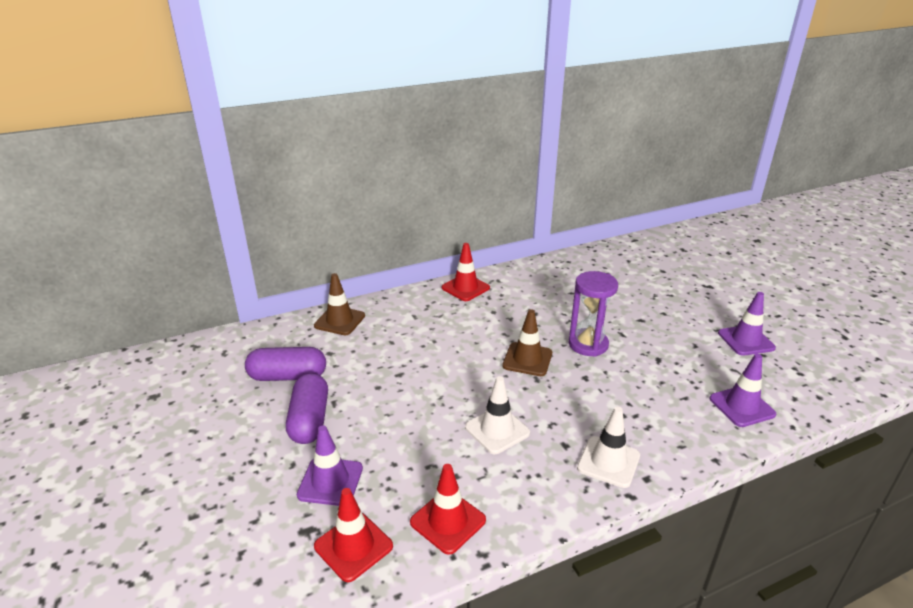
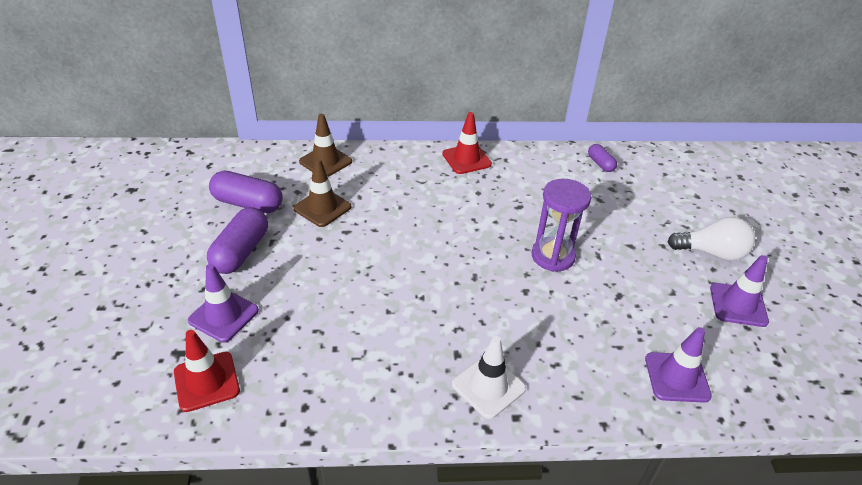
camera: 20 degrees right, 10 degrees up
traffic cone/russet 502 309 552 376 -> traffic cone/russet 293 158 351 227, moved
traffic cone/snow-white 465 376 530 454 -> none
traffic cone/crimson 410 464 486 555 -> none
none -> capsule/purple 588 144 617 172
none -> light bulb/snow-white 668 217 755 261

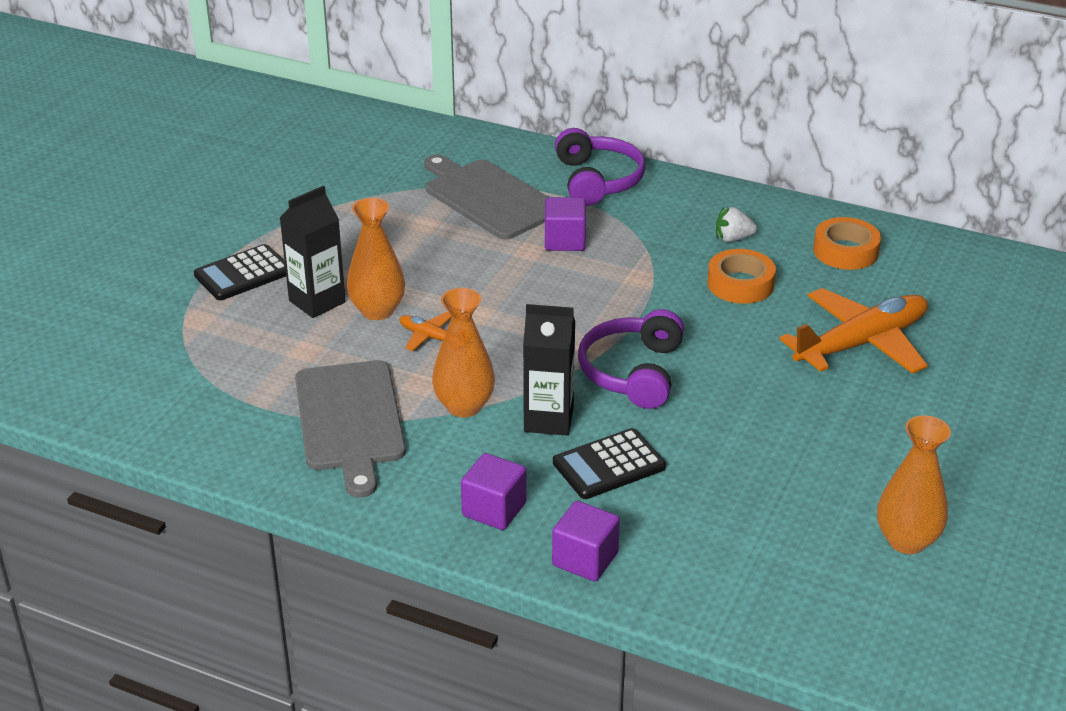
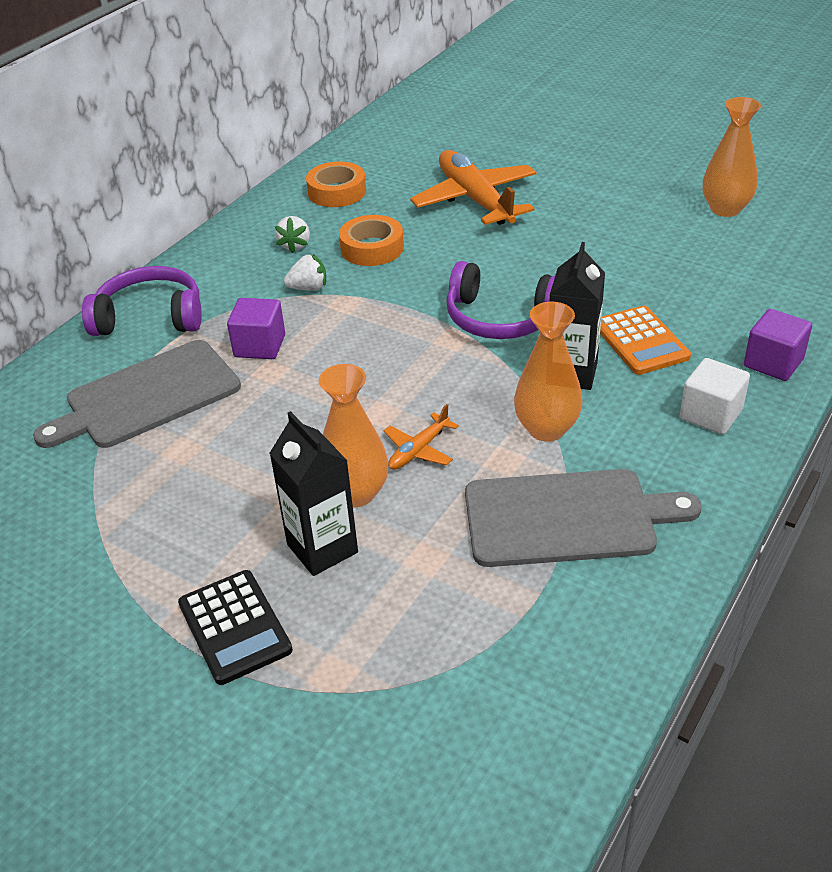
camera: 80 degrees left, 5 degrees up
pocket calculator/jet-black 553 428 666 499 -> pocket calculator/orange 600 305 691 375
solid cube/purple 461 453 526 530 -> solid cube/snow-white 680 358 750 435
none -> toy strawberry/snow-white 284 254 326 291

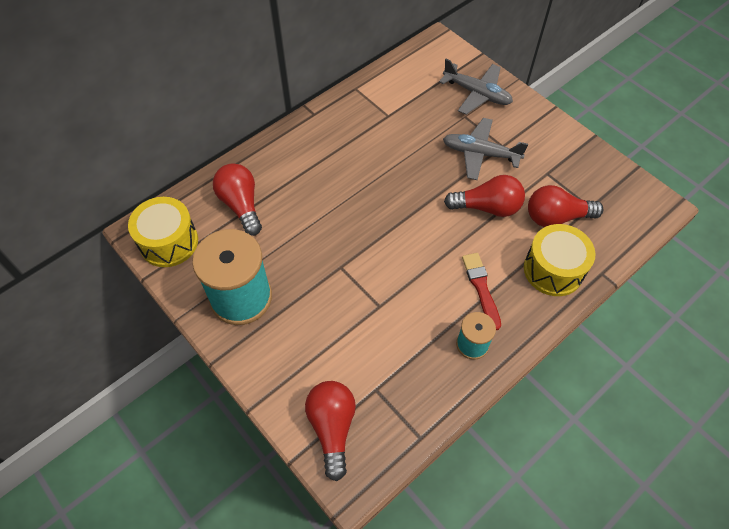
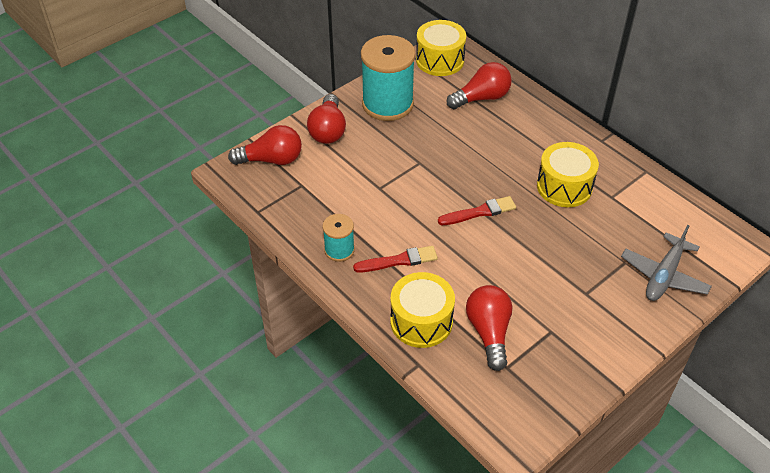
camera: 90 degrees right, 10 degrees down
toy plane/grey 443 118 528 180 -> none
light bulb/crimson 444 175 525 217 -> light bulb/crimson 307 94 346 144, moved
none -> snare drum/yellow 537 142 599 207
none -> paint brush/crimson 438 196 516 225

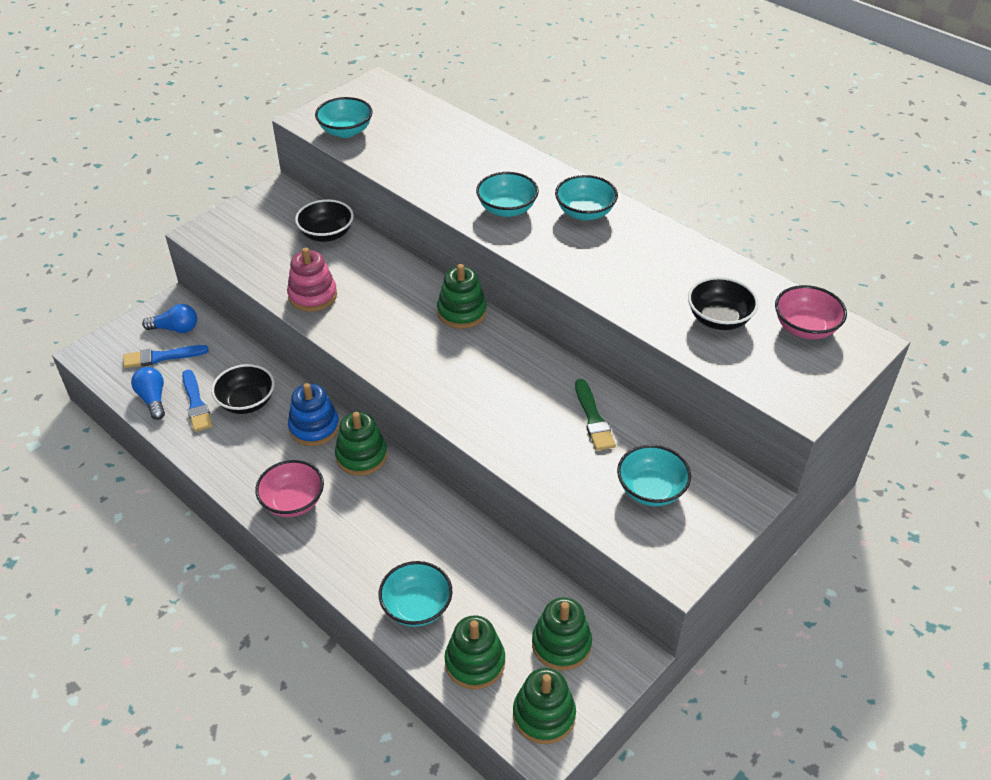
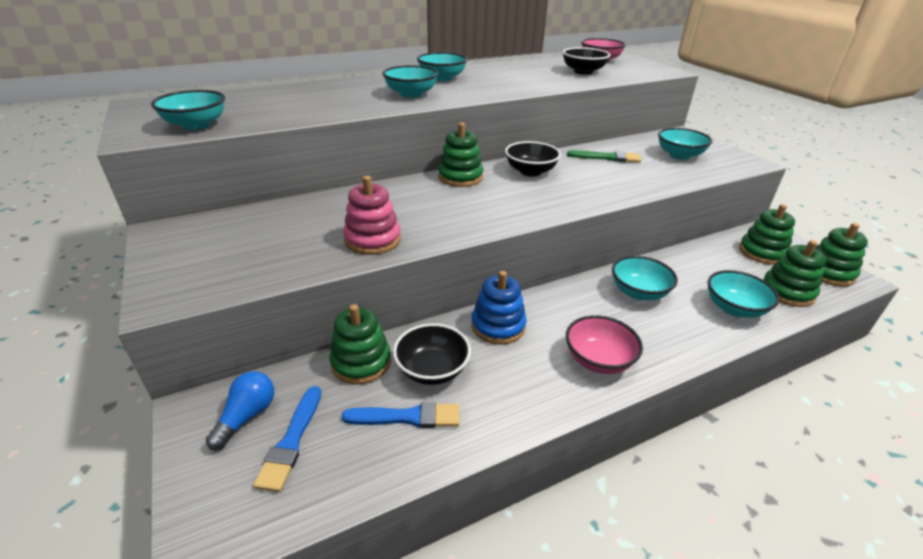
camera: 70 degrees left, 10 degrees down
serving bowl/jet-black 295 199 354 242 -> serving bowl/jet-black 505 141 561 176, moved
light bulb/cobalt 131 367 165 420 -> none
stacking rings/leaf-green 335 412 387 476 -> stacking rings/leaf-green 329 304 391 385, moved
none -> serving bowl/aqua 612 256 678 300

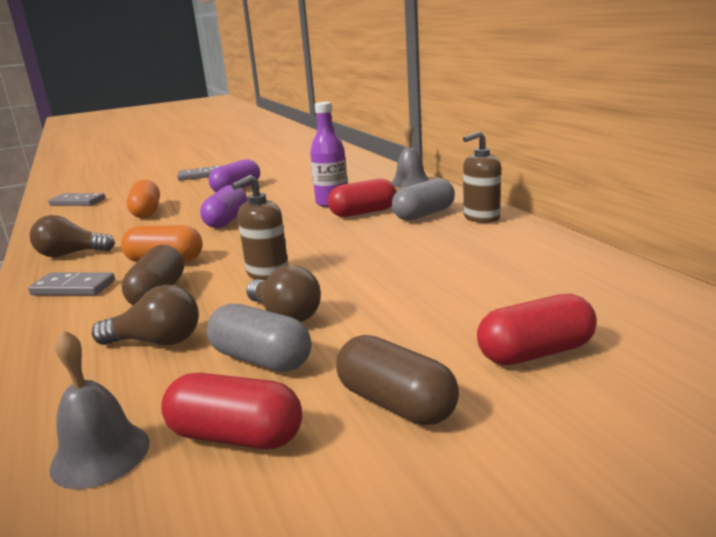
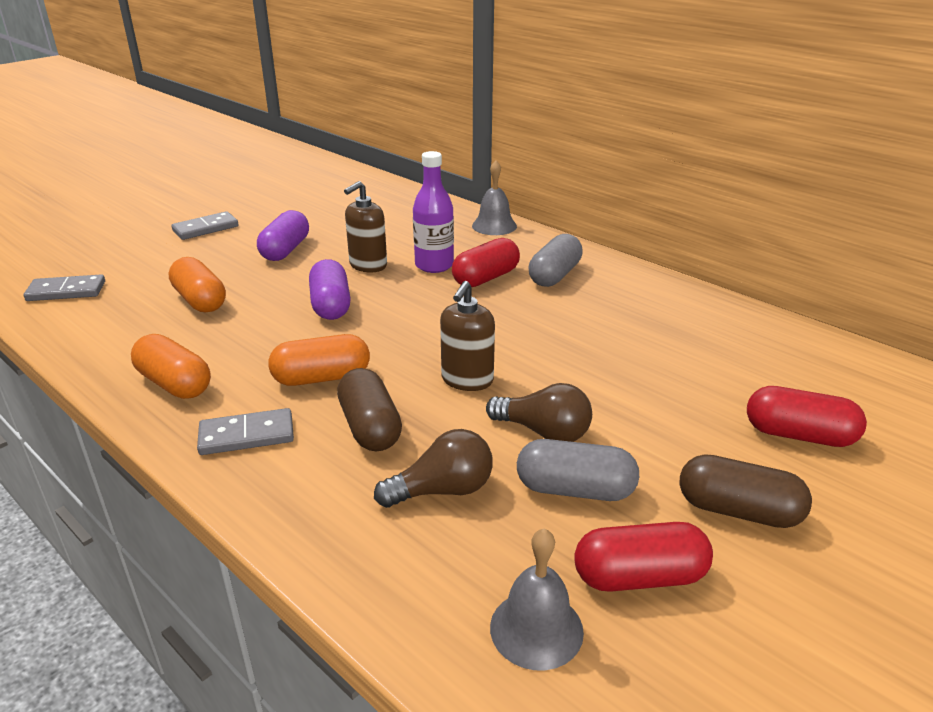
camera: 25 degrees left, 10 degrees up
soap pump/russet 463 131 501 223 -> soap pump/russet 344 181 387 272, moved
light bulb/russet 30 215 115 257 -> capsule/orange 131 334 211 399
capsule/crimson 477 294 597 365 -> capsule/crimson 747 386 867 447, 60 degrees clockwise

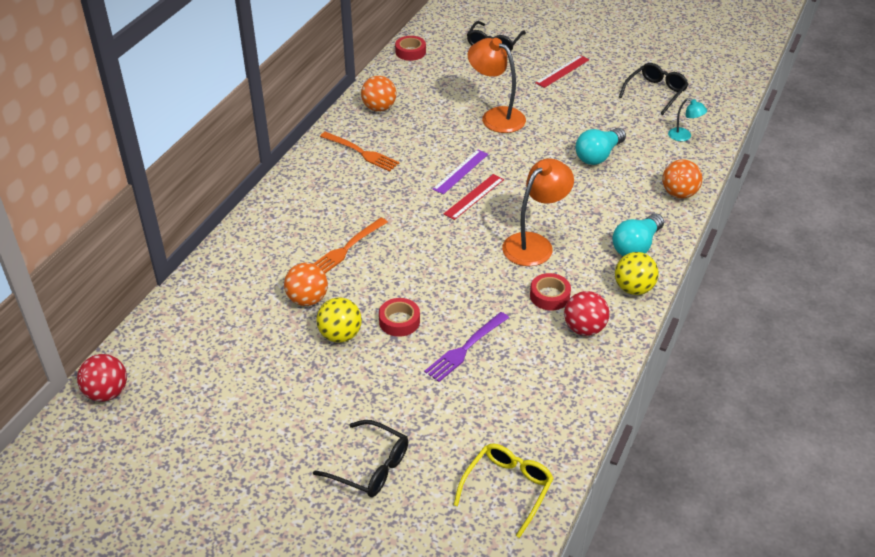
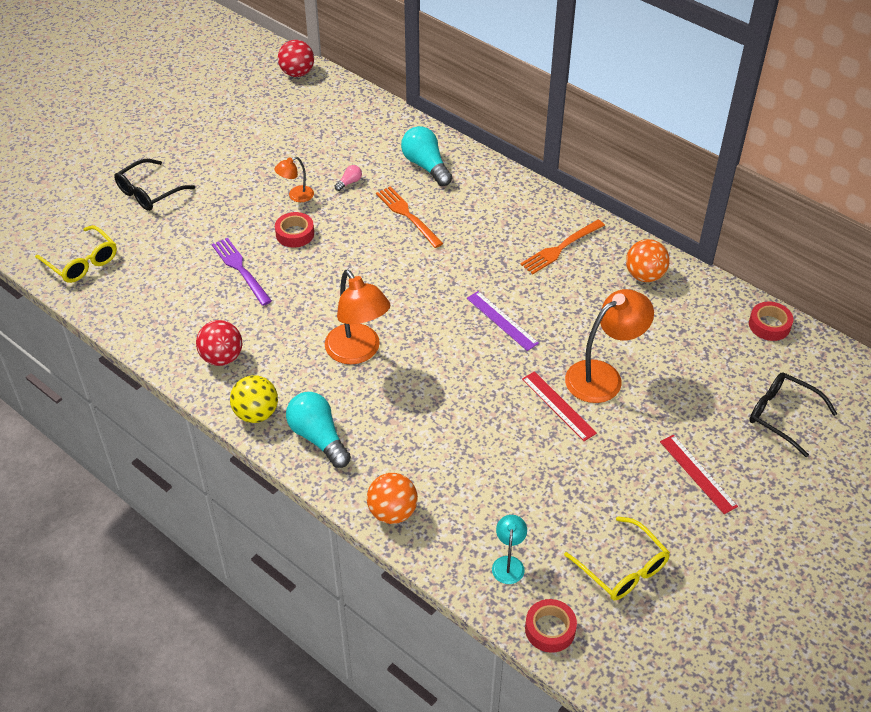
camera: 105 degrees right, 5 degrees up
glasses/jet-black 619 63 688 115 -> glasses/yellow 564 516 670 600
lamp/aqua 668 98 707 141 -> lamp/aqua 492 515 527 584, 135 degrees clockwise
light bulb/aqua 575 128 626 165 -> light bulb/aqua 401 126 452 186, moved
measuring stick/crimson 444 174 504 220 -> measuring stick/crimson 522 371 597 441, moved
ball/orange 284 263 328 306 -> light bulb/rosy 335 165 362 191
sticky tape/crimson 530 273 571 311 -> sticky tape/crimson 525 599 577 653, moved
ball/yellow 316 297 362 343 -> lamp/orange 274 157 314 202

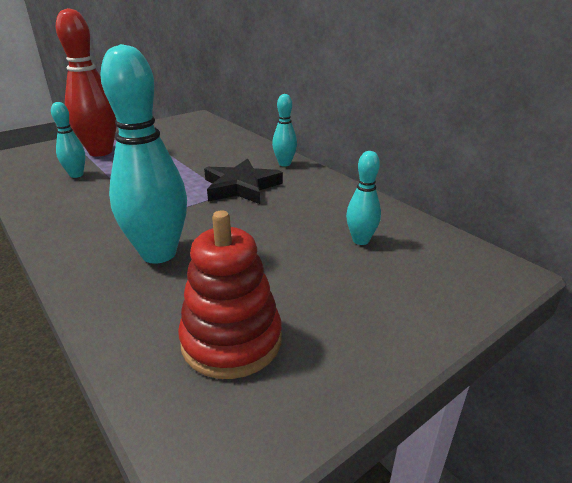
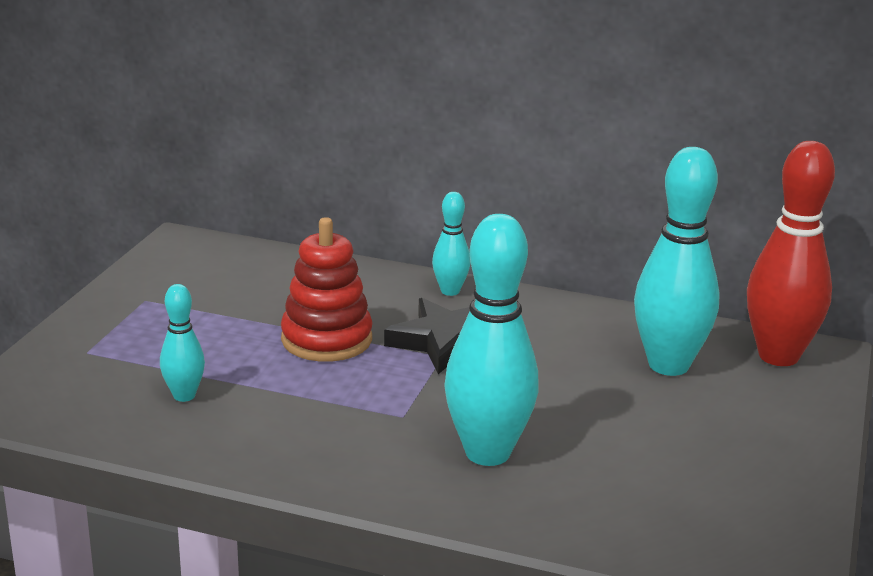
camera: 35 degrees left, 5 degrees down
bowling pin/crimson 56 8 117 156 -> bowling pin/crimson 747 141 835 366, moved
bowling pin/aqua 346 151 381 245 -> bowling pin/aqua 634 147 720 376, x1.98
stacking rings/crimson 178 211 282 379 -> stacking rings/crimson 281 217 373 362, moved

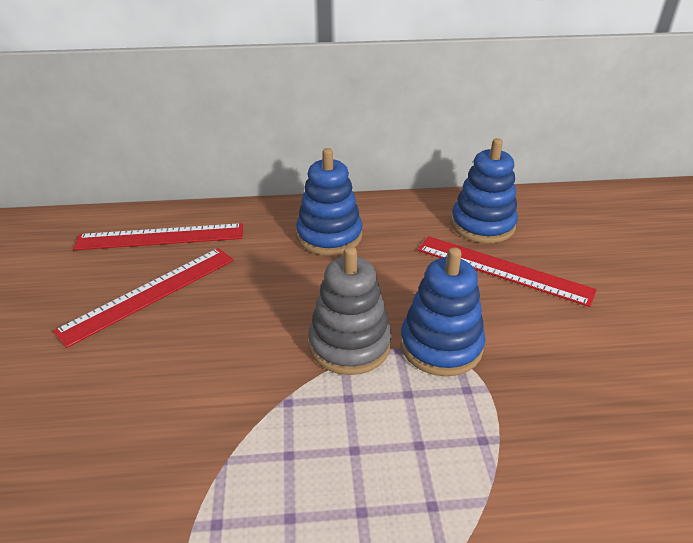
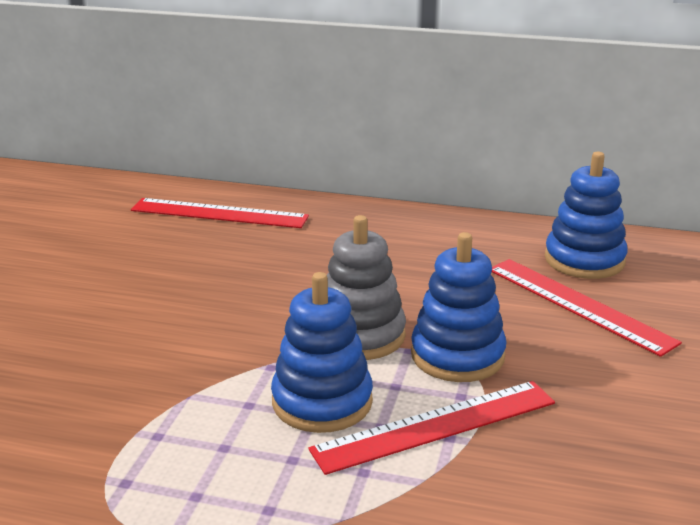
camera: 20 degrees right, 10 degrees down
stacking rings/cobalt 296 148 362 255 -> stacking rings/cobalt 271 272 373 433, moved
measuring stick/crimson 53 248 234 348 -> measuring stick/crimson 308 381 555 475, moved

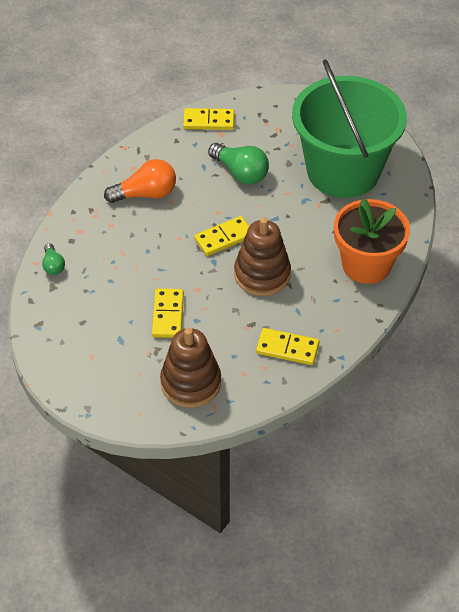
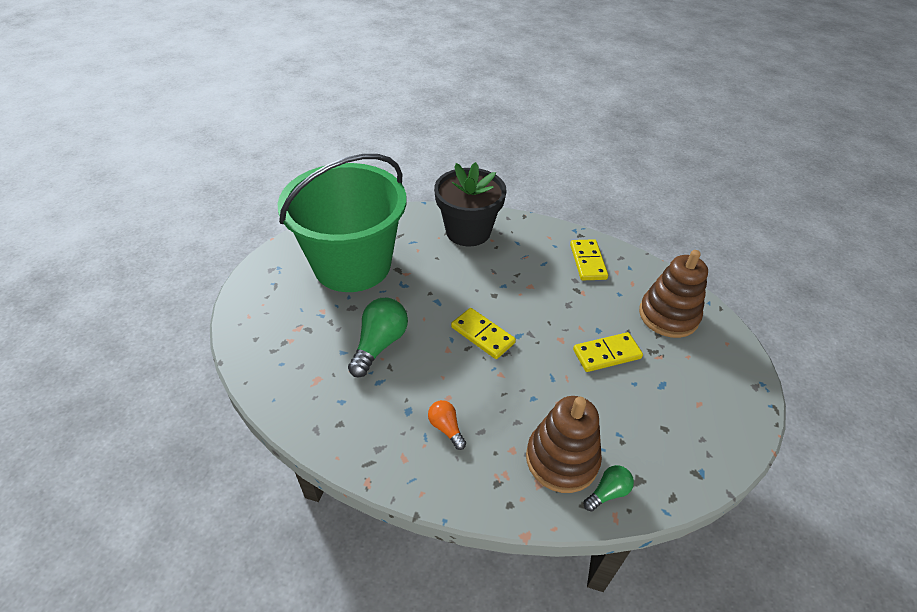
camera: 110 degrees left, 5 degrees down
domino tile/yellow 183 108 234 130 -> none
light bulb/orange 104 159 176 203 -> light bulb/orange 428 400 466 450, x0.55
potted plant/orange 334 198 410 284 -> potted plant/jet-black 434 162 507 246
stacking rings/russet 234 217 291 296 -> stacking rings/russet 526 396 602 493, moved

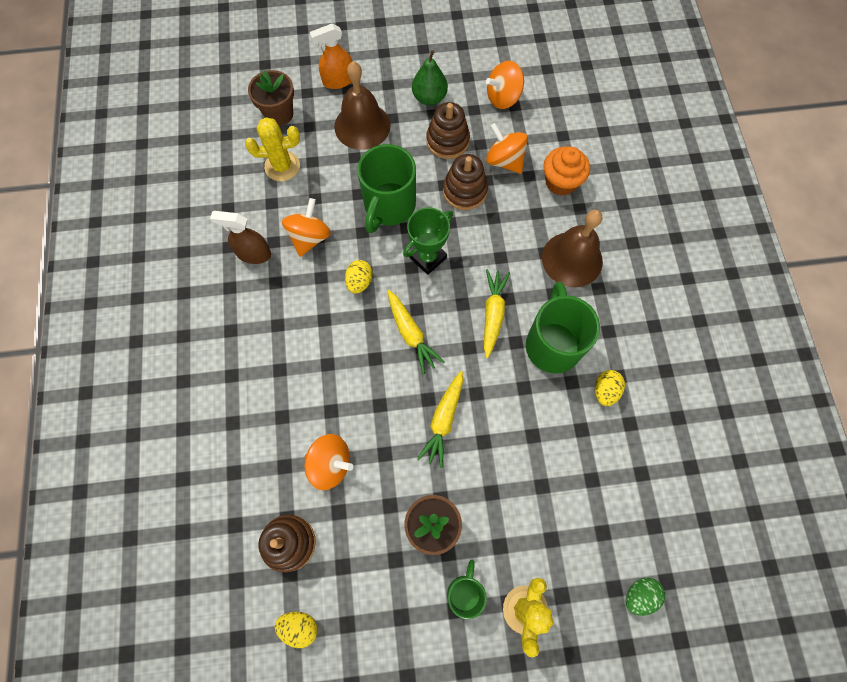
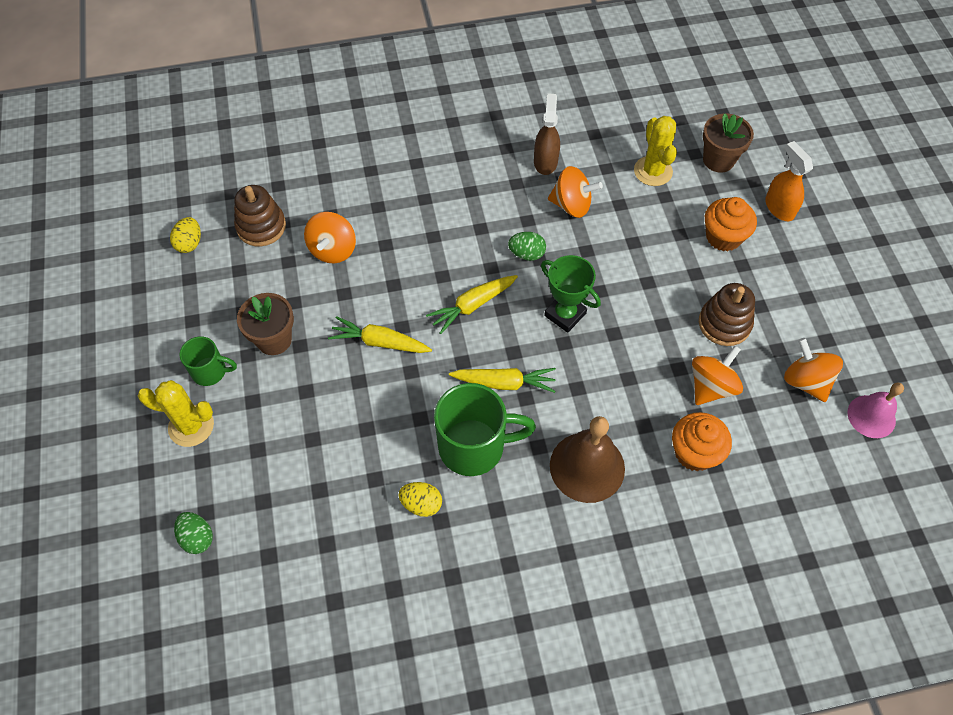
camera: 85 degrees right, 10 degrees down
pear fruit/leaf-green 412 50 448 105 -> none
hand bell/russet 334 62 390 150 -> fairy cake/orange 705 197 757 251
coffee mug/leaf-green 357 144 416 233 -> none
stacking rings/russet 443 154 488 210 -> none
egg shape/yellow 345 260 373 294 -> egg shape/leaf-green 508 232 546 261
none -> hand bell/rosy 847 383 904 438

